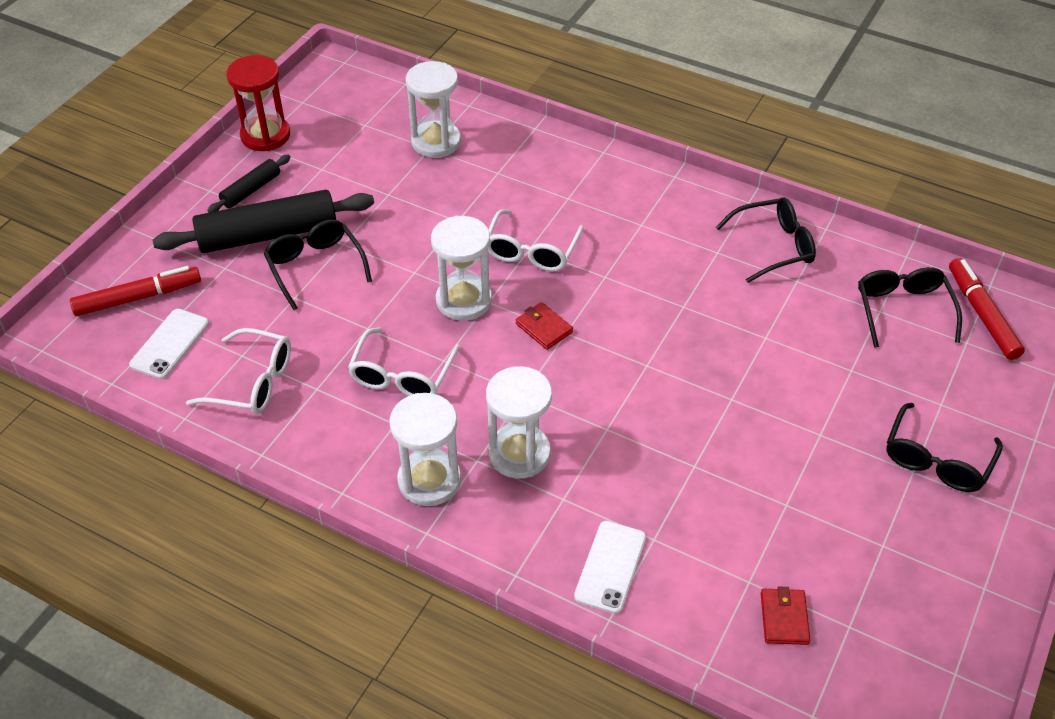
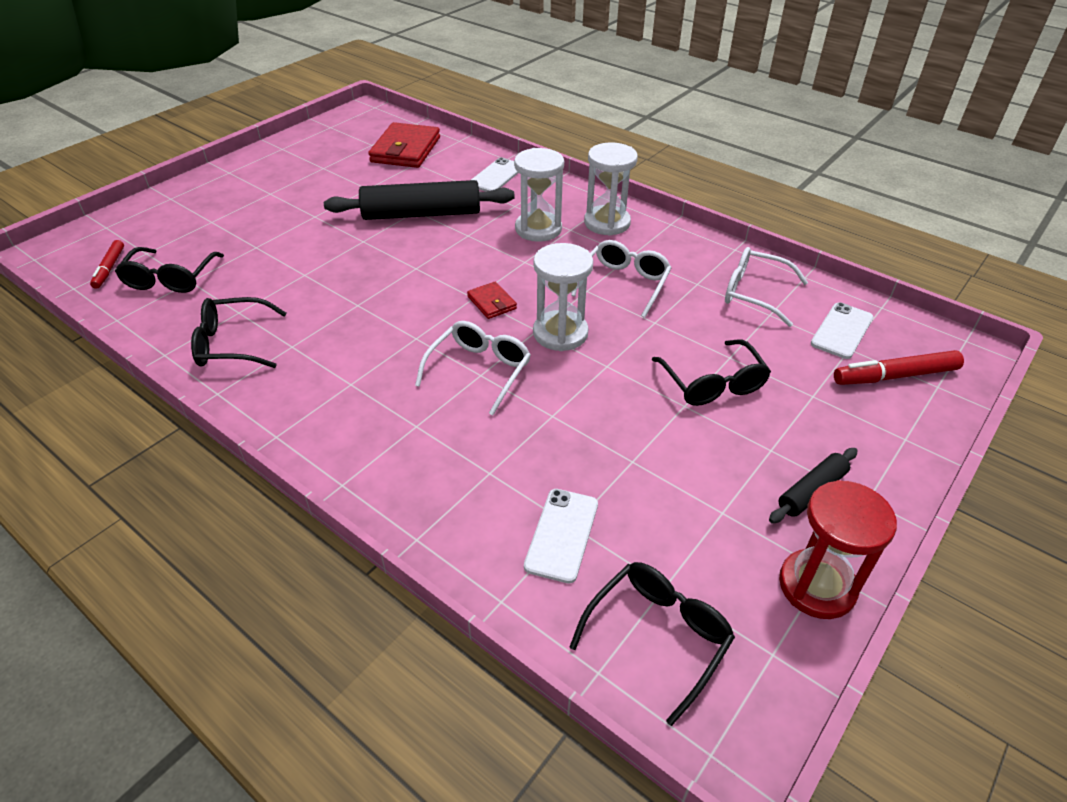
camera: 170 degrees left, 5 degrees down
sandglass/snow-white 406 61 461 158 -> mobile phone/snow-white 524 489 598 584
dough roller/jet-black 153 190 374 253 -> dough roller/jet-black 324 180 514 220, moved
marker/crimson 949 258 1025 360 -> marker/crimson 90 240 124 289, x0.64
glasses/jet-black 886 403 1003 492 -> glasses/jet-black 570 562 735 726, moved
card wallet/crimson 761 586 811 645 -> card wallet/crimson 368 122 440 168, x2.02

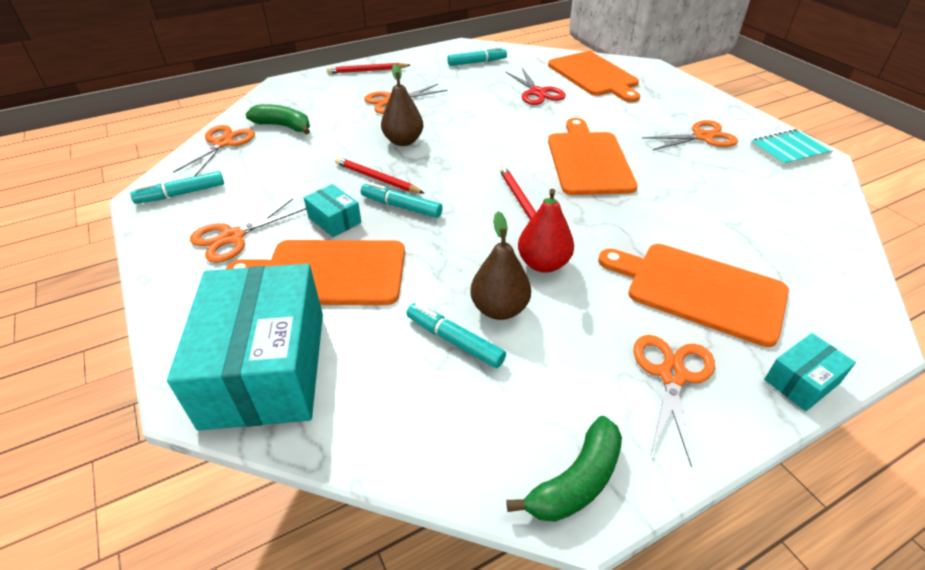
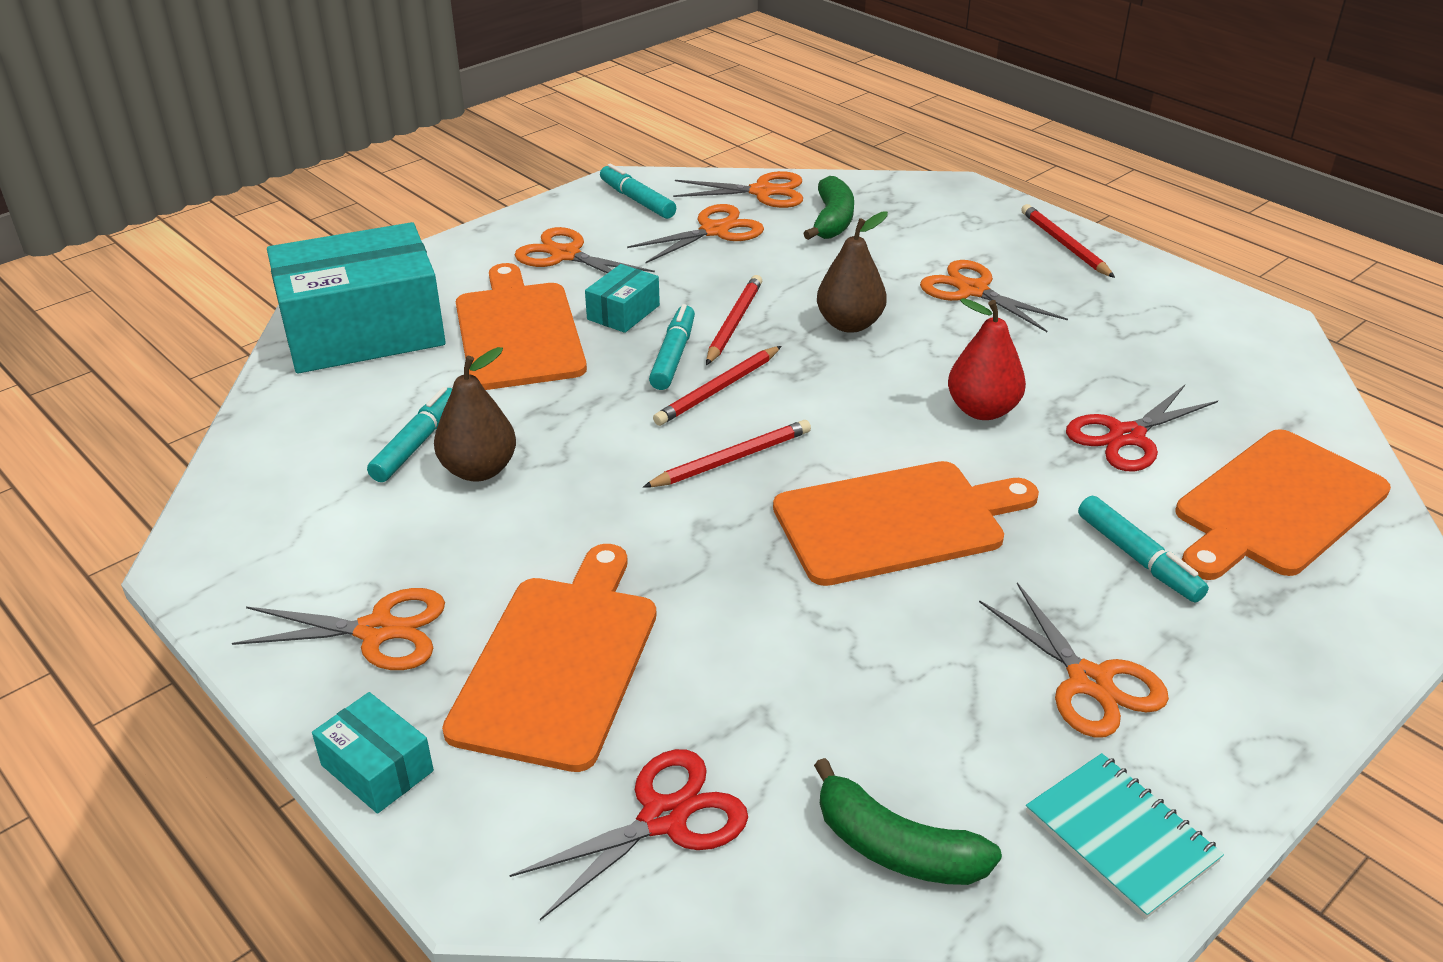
camera: 75 degrees right, 5 degrees down
marker/aqua 447 47 507 66 -> marker/aqua 1078 495 1209 603, moved
pear fruit/crimson 518 189 574 273 -> pear fruit/crimson 948 298 1026 420, moved
banana/leaf-green 506 416 622 522 -> banana/leaf-green 814 758 1002 885, moved
none -> scissors/orange 627 204 764 263
none -> pencil/crimson 653 346 781 426
none -> scissors/crimson 509 749 748 920

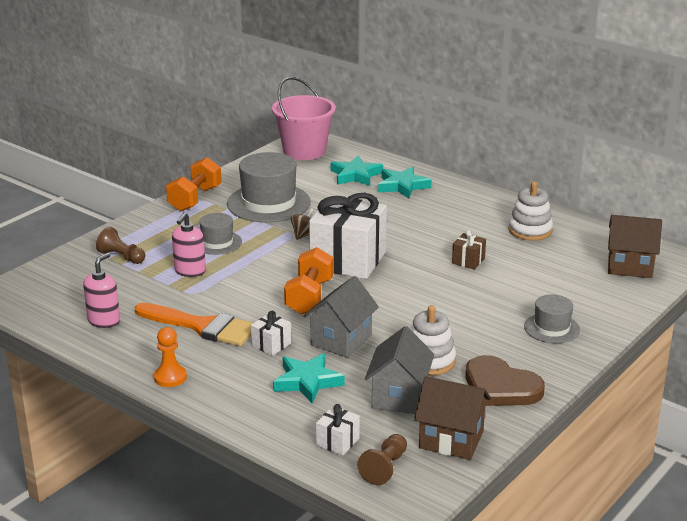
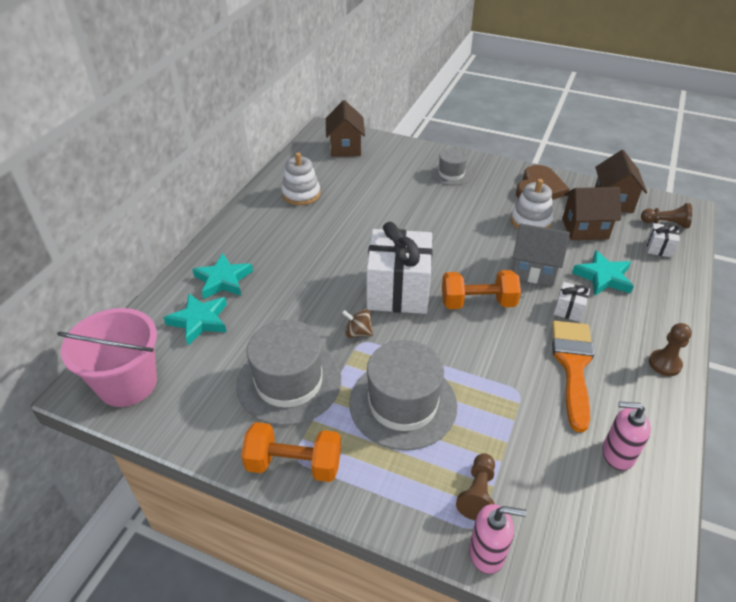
camera: 105 degrees left, 15 degrees up
soap pump/rosy 172 212 206 277 -> soap pump/rosy 469 504 526 574, moved
top hat/grey 199 213 242 255 -> top hat/grey 349 340 457 450, x1.81
present/russet 452 230 486 269 -> none
house/grey 365 326 434 414 -> house/russet 562 187 621 240
pawn/orange 154 327 187 387 -> pawn/russet 649 323 692 376

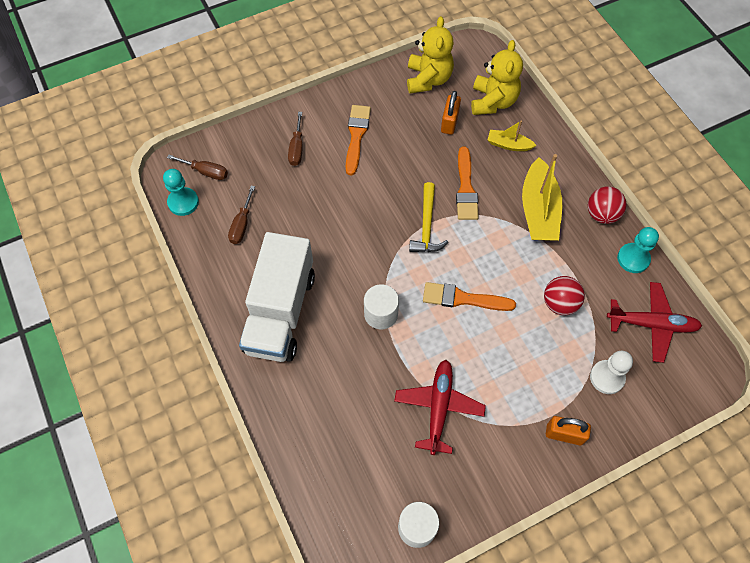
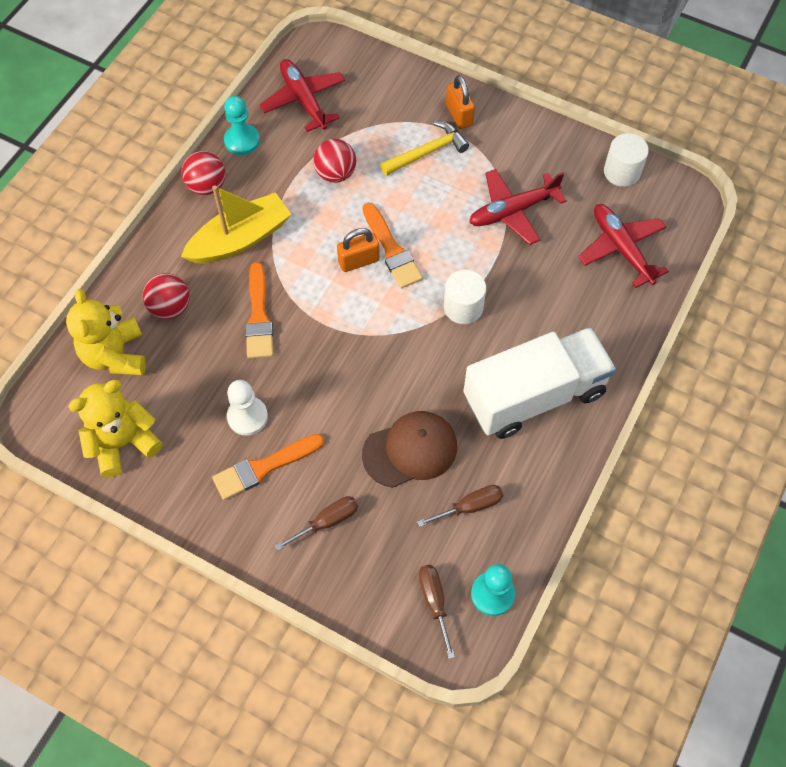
camera: 125 degrees left, 0 degrees up
teddy/yellow 471 40 523 115 -> teddy/yellow 66 289 146 375, 75 degrees counterclockwise
padlock/orange 441 91 461 135 -> padlock/orange 337 228 380 272, moved
toy boat/yellow 488 121 537 151 -> ball/crimson 143 273 190 319
paint brush/orange 456 147 479 220 -> paint brush/orange 245 262 273 358, 120 degrees clockwise
claw hammer/yellow 409 182 448 252 -> claw hammer/yellow 380 122 469 176, moved
pawn/snow-white 590 351 633 394 -> pawn/snow-white 227 380 268 436, moved
none -> toy plane/crimson 578 204 669 288
none -> baseball cap/russet 362 411 457 488

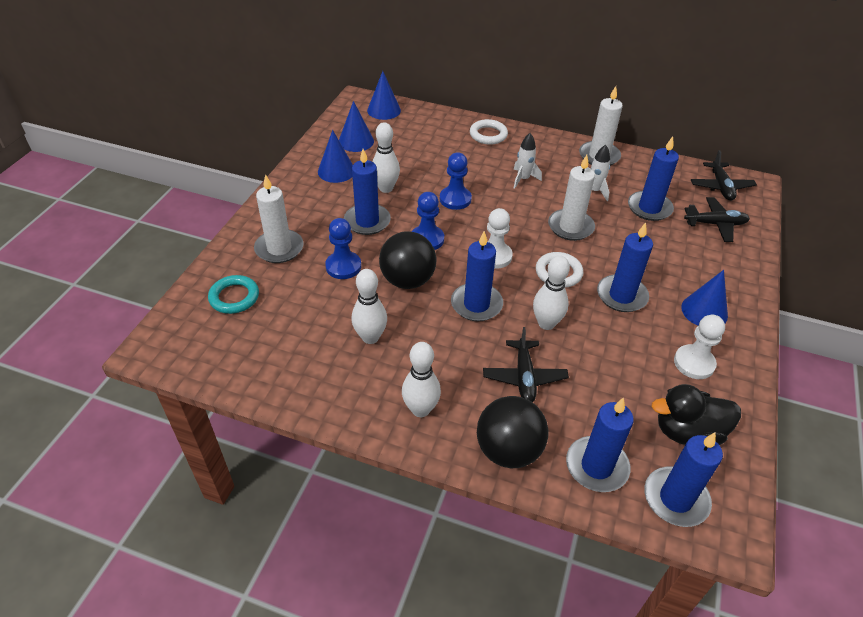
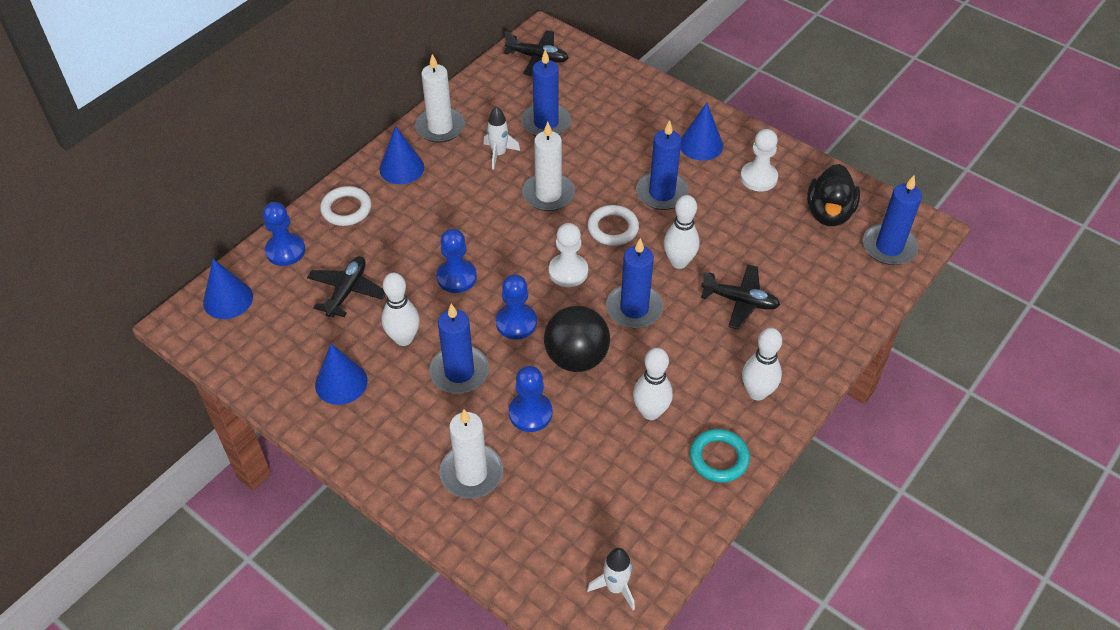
camera: 70 degrees left, 5 degrees up
cone/cobalt 339 101 374 152 -> cone/cobalt 379 126 424 184, moved
spaceship/snow-white 514 133 542 189 -> spaceship/snow-white 587 548 635 610, moved
toy plane/jet-black 684 197 750 242 -> toy plane/jet-black 307 256 386 317, moved
torus/aqua 208 275 259 314 -> torus/aqua 690 429 750 482, moved
ball/jet-black 477 396 548 468 -> none
pillar candle/cobalt 566 397 634 492 -> none
none -> pawn/cobalt 263 202 305 266

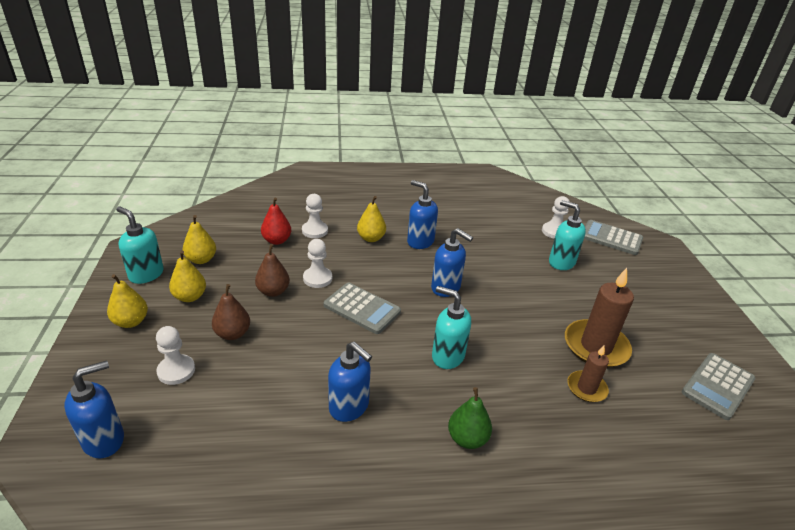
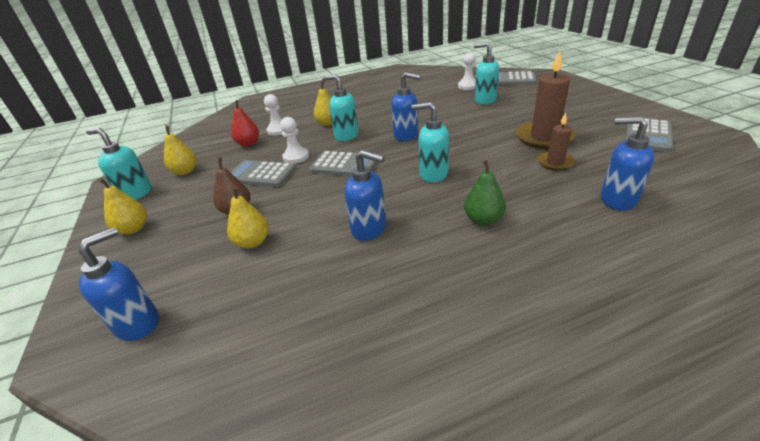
camera: 10 degrees left, 0 degrees up
soap pump/cobalt 407 180 438 249 -> soap pump/cobalt 601 116 654 211, moved
pear fruit/russet 255 244 290 297 -> pocket calculator/grey 230 160 296 187
pear fruit/yellow 169 251 206 302 -> pear fruit/yellow 227 186 269 248, moved
pawn/snow-white 156 326 195 385 -> none
none -> soap pump/aqua 322 74 358 141

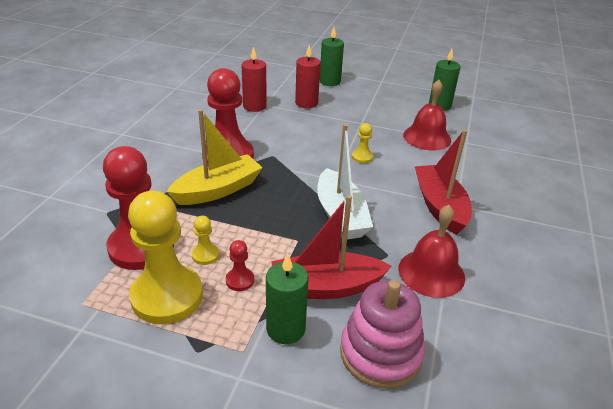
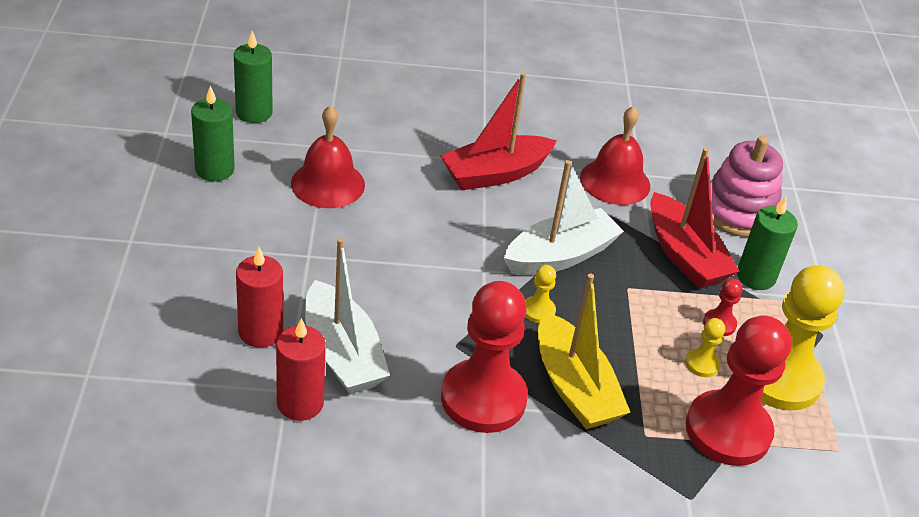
camera: 110 degrees left, 5 degrees up
pillar candle/leaf-green 320 27 344 86 -> pillar candle/leaf-green 234 31 273 123, moved
toy boat/yellow 167 109 263 205 -> toy boat/yellow 538 274 631 429, 150 degrees counterclockwise
pawn/yellow 352 123 373 163 -> pawn/yellow 525 265 556 323, moved
none -> toy boat/snow-white 305 238 390 394

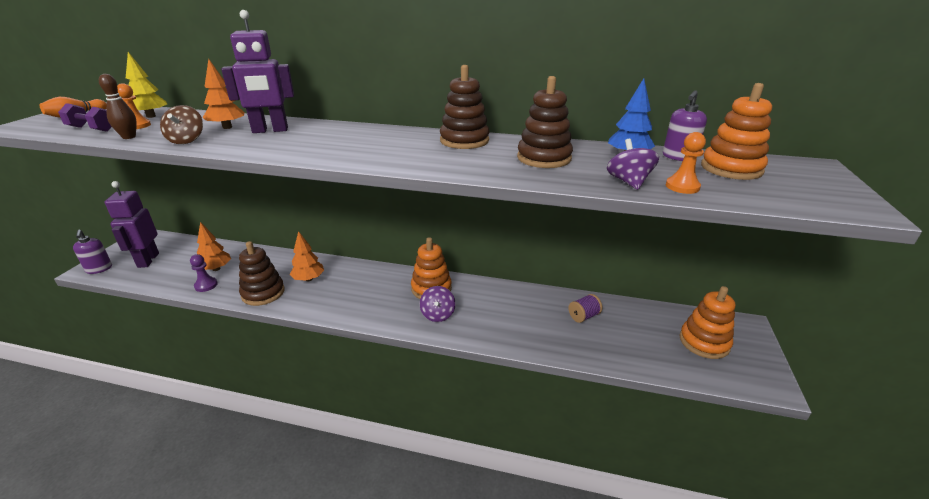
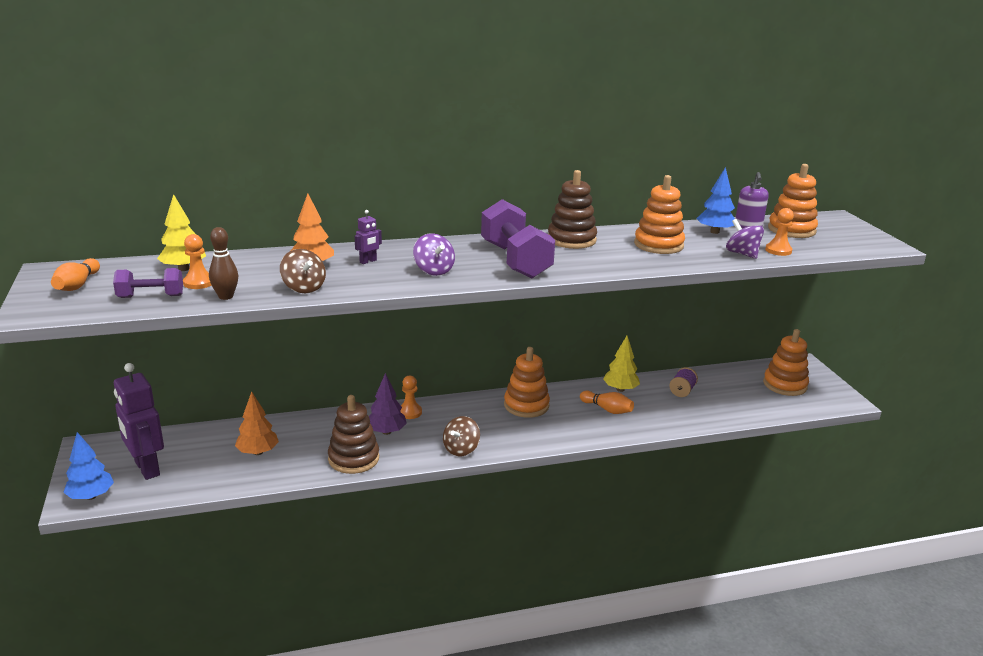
camera: 30 degrees left, 5 degrees down
robot/purple 221 10 294 133 -> robot/purple 355 210 382 264, x0.44
stacking rings/russet 517 76 573 168 -> stacking rings/orange 634 175 685 254
soap pump/purple 73 230 112 274 -> fir tree/cobalt 63 432 114 500
fir tree/orange 290 231 324 281 -> fir tree/purple 369 373 407 435
pawn/purple 190 254 218 292 -> none
toy top/purple 420 286 456 322 -> toy top/purple 413 233 455 276, moved
none -> dumbbell/purple 481 199 555 278
none -> fir tree/yellow 603 336 640 392
none -> pawn/orange 400 375 422 419
none -> bowling pin/orange 580 391 634 414
none -> toy top/russet 443 416 480 456

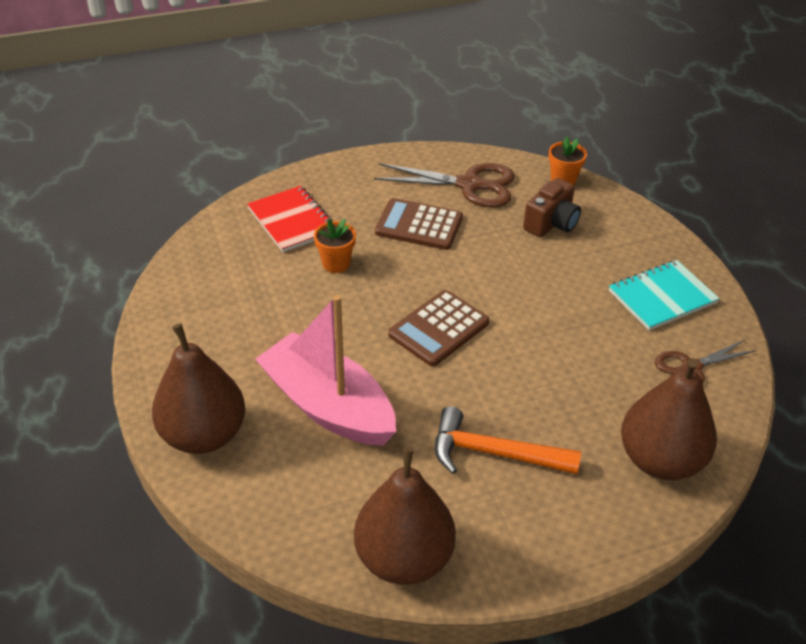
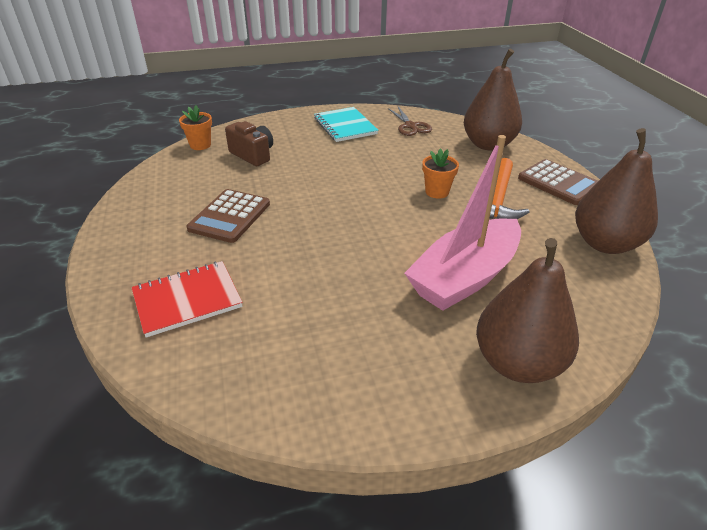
camera: 85 degrees left, 5 degrees down
scissors/russet 374 163 515 207 -> none
potted plant/orange 314 219 356 273 -> potted plant/orange 422 148 459 199, moved
pocket calculator/russet 388 290 489 366 -> pocket calculator/russet 518 159 598 205, moved

